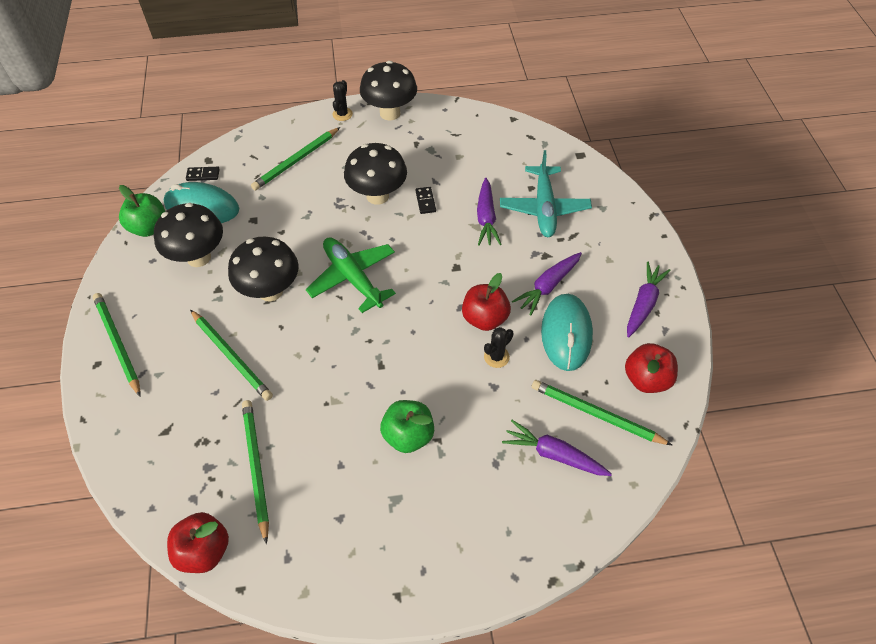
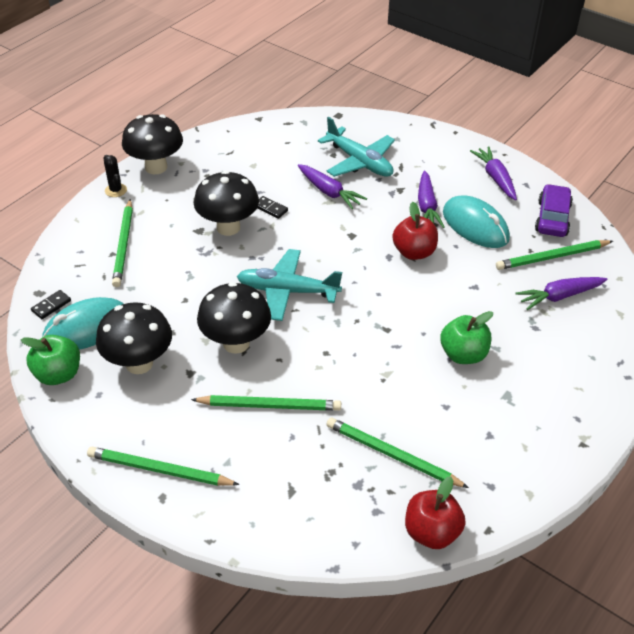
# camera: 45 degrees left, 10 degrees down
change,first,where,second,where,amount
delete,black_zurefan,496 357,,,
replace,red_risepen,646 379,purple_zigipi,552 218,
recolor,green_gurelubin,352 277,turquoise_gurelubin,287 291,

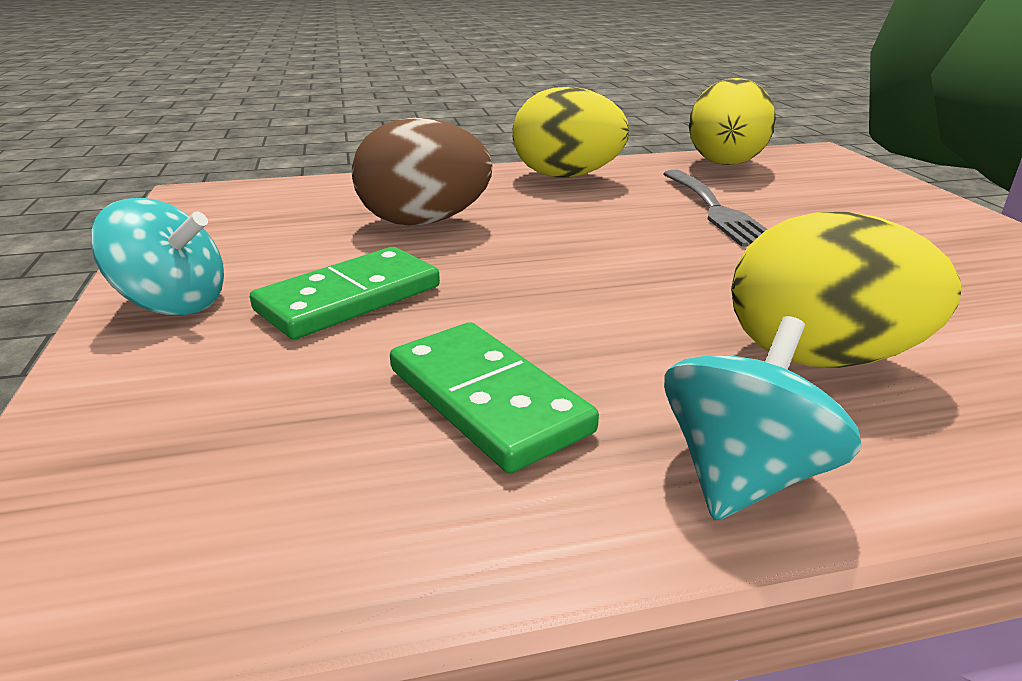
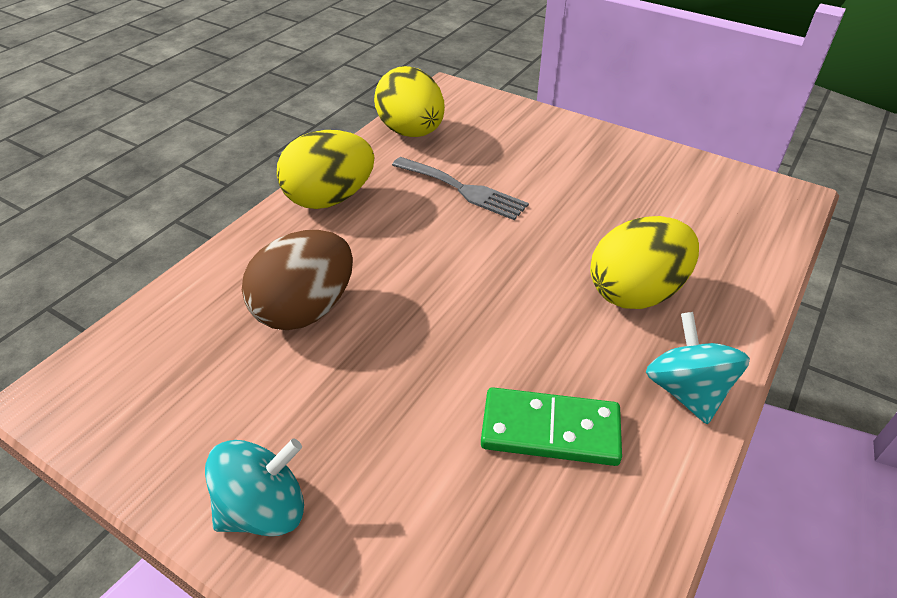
# camera: 45 degrees left, 15 degrees up
change,first,where,second,where,amount
delete,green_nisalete,349 299,,,

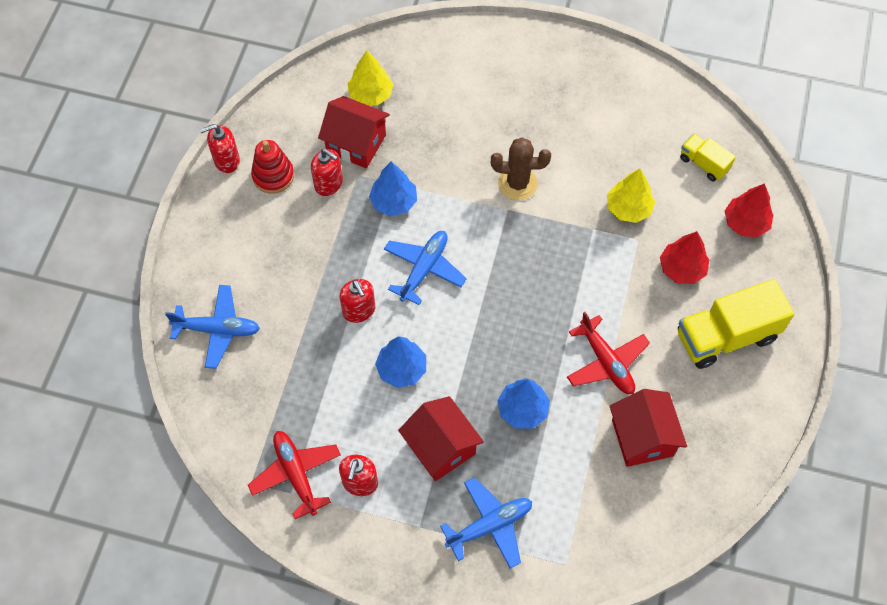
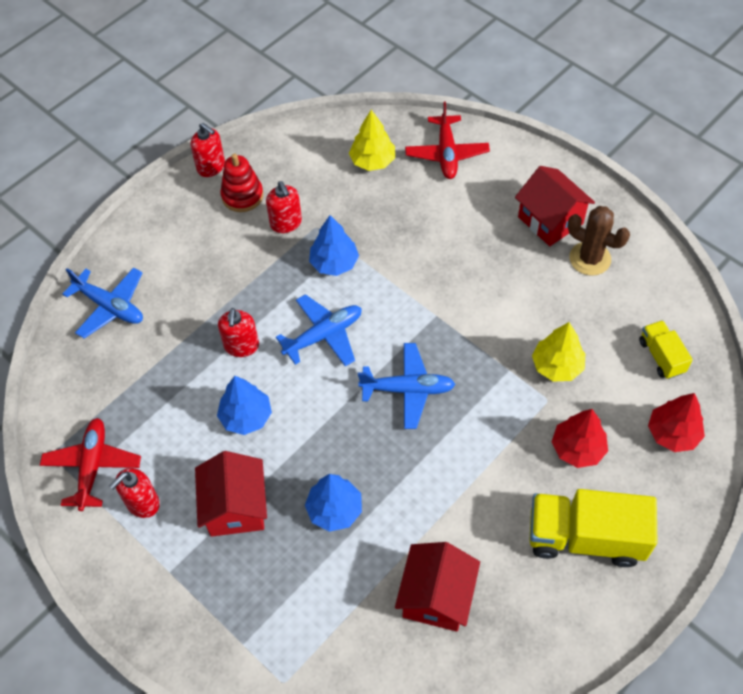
# camera: 30 degrees right, 5 degrees down
change,first,where,second,where,amount
move,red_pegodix,356 143,,550 220,
move,blue_gurelubin,490 525,,408 389,
move,brown_zurefan,517 183,,590 259,
move,red_gurelubin,606 362,,446 153,
rotate,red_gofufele,226 161,,211 167,150 degrees counterclockwise

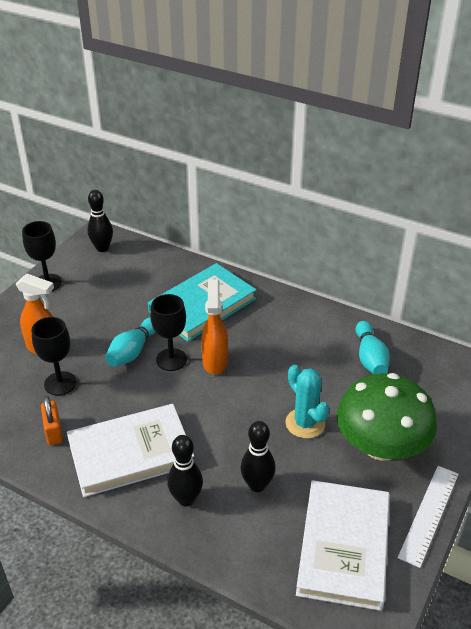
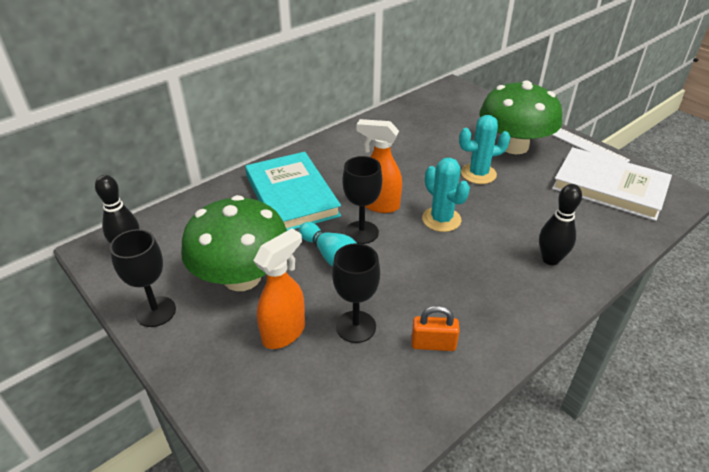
# camera: 70 degrees left, 0 degrees up
change,first,where,second,where,amount
delete,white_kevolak,130 453,,,
delete,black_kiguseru,257 485,,,
delete,turquoise_kiguseru,370 358,,,
insert,,,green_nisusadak,242 277,
insert,,,turquoise_zurefan,441 219,

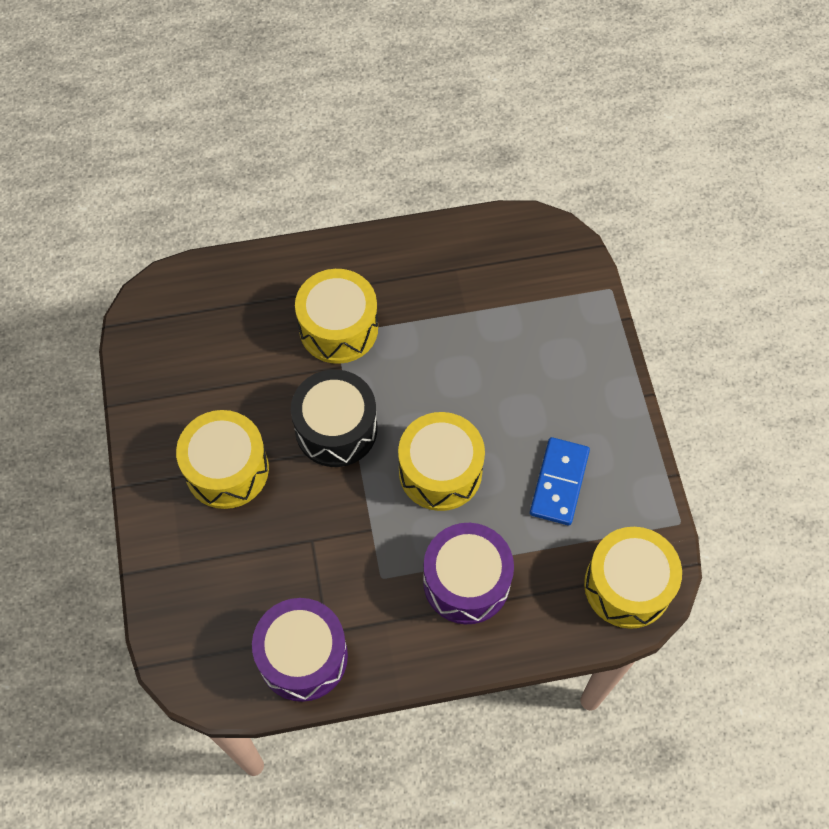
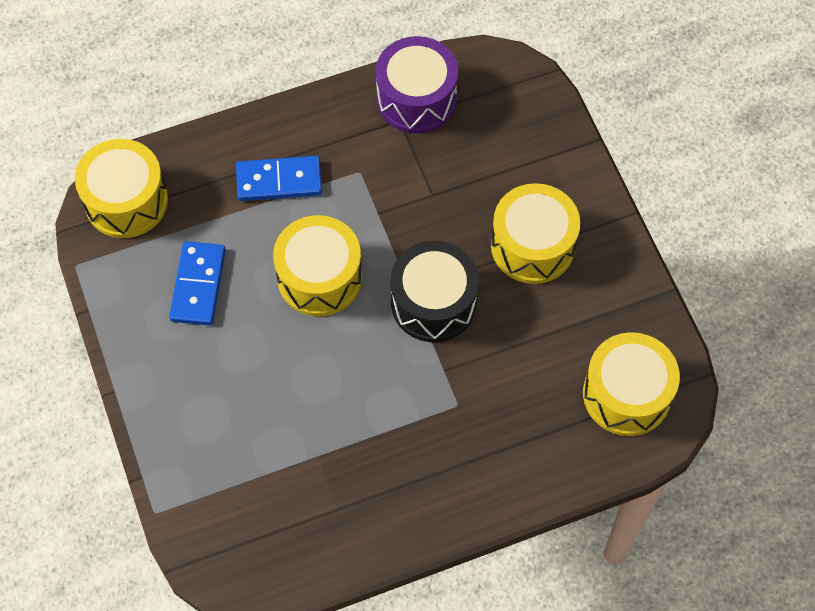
# camera: 170 degrees right, 0 degrees up
change,first,where,second,where,amount
move,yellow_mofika,338 328,,626 394,
replace,purple_mofika,466 581,blue_nisalete,279 181,

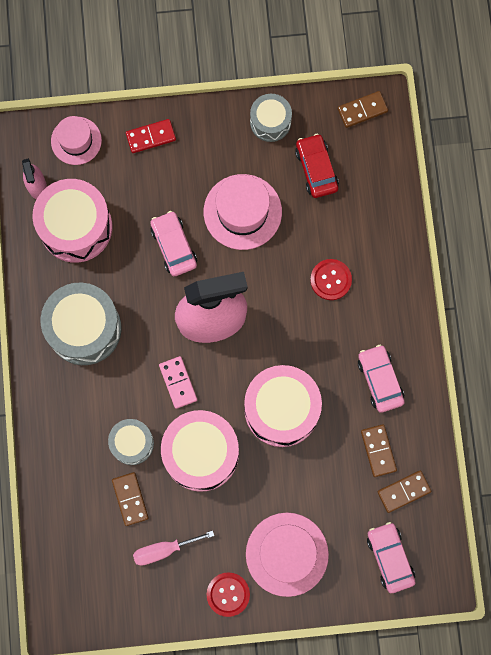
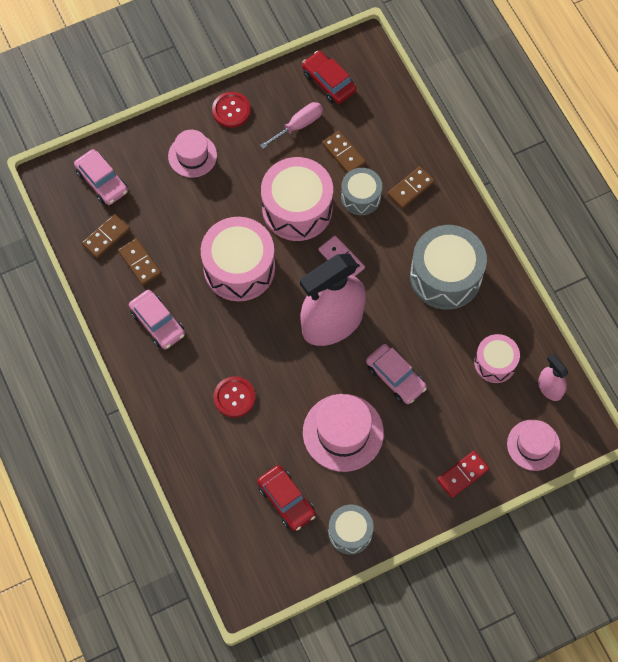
# camera: 160 degrees right, 10 degrees down
change,first,where,second,where,amount
insert,,,red_zigipi,328 82,
move,brown_nisalete,362 110,,410 188,
resize,pink_mofika,76 227,,495 363,x0.57
resize,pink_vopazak,287 554,,192 155,x0.65

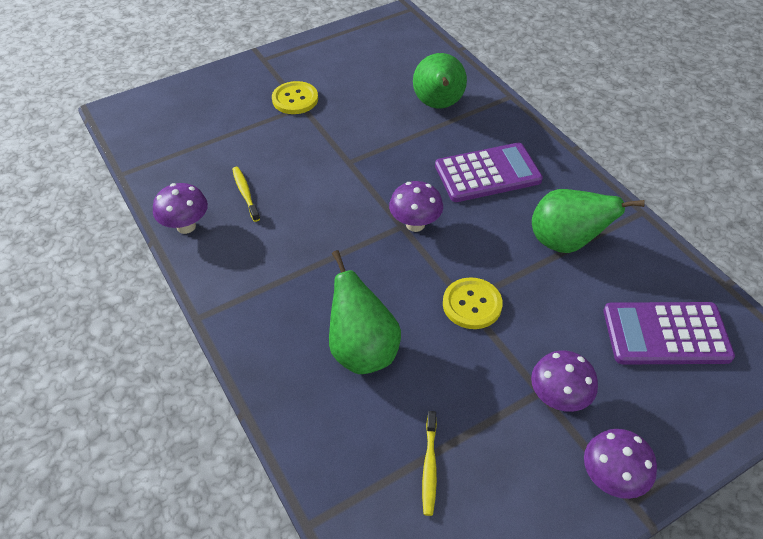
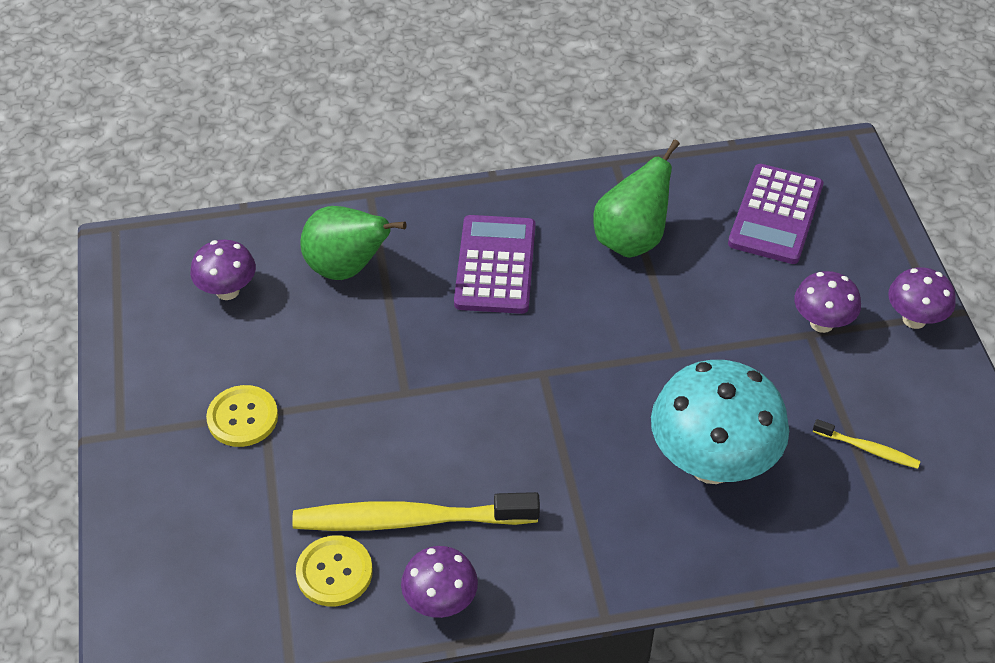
# camera: 70 degrees left, 0 degrees up
change,first,where,second,where,amount
move,purple_nisusadak,415 224,,227 291,
move,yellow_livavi,472 304,,334 572,
replace,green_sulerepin,362 350,turquoise_nisusadak,711 463,
resize,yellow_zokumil,245 193,,409 520,x2.17

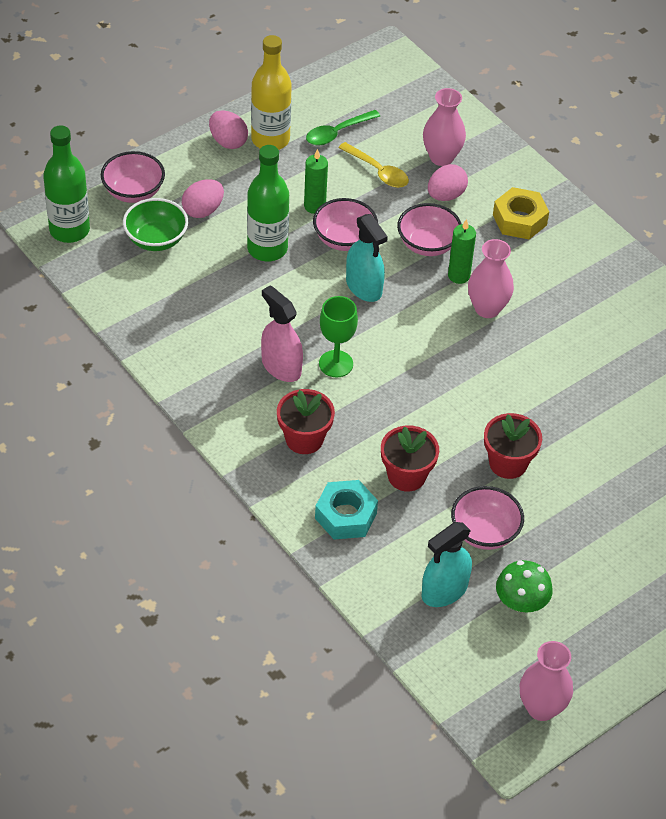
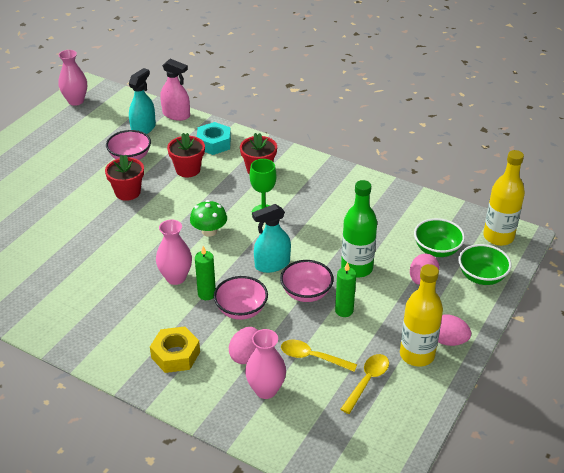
# camera: 160 degrees right, 10 degrees down
change,first,where,second,where,amount
move,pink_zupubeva,281 366,,176 115,
move,green_nisusadak,521 602,,209 231,
recolor,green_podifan,69 230,yellow_podifan,498 237,
recolor,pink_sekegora,133 192,green_sekegora,481 276,
recolor,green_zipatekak,337 133,yellow_zipatekak,367 381,
rotate,turquoise_zupubeva,364 287,,272 264,60 degrees counterclockwise

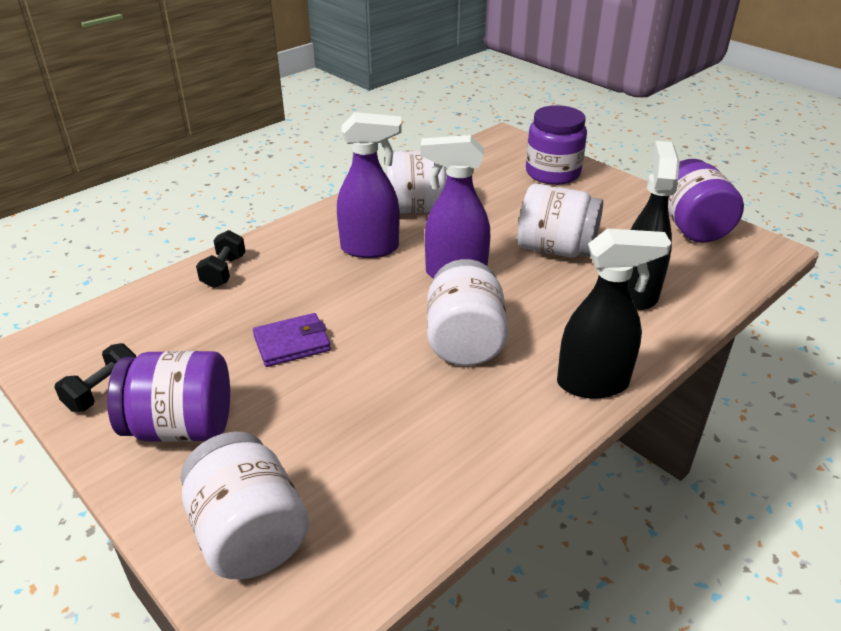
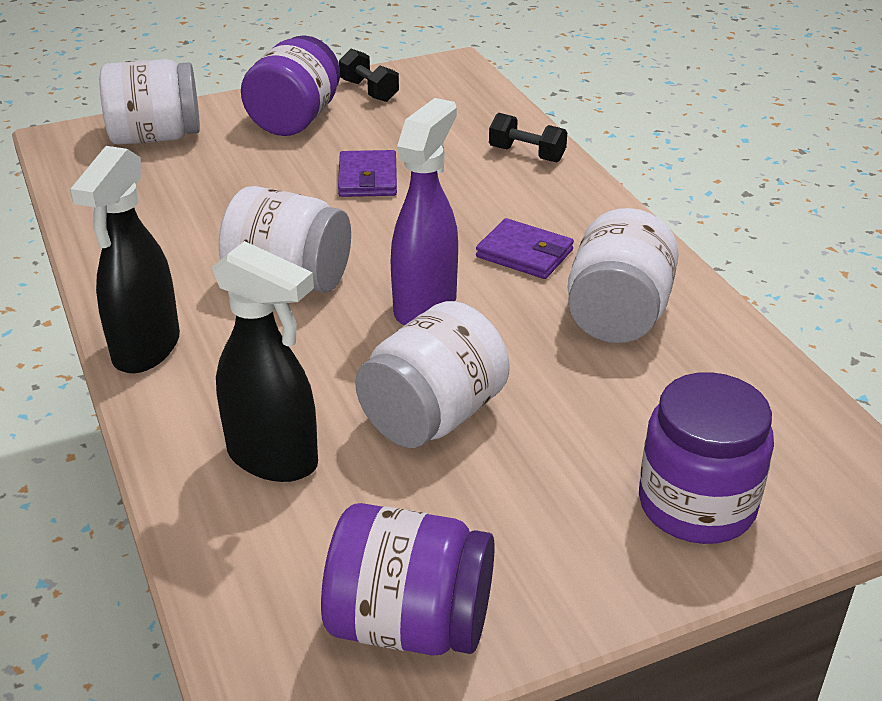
# camera: 110 degrees right, 0 degrees up
change,first,where,second,where,amount
replace,purple_zupubeva,371 248,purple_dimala,524 254,

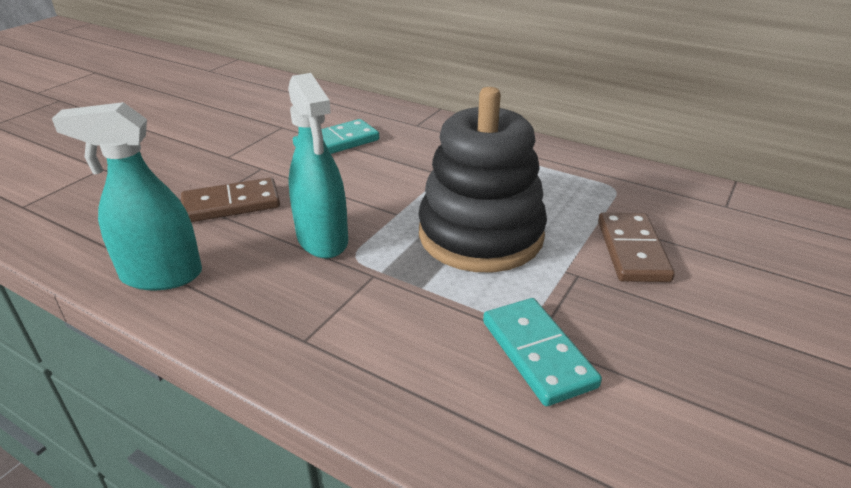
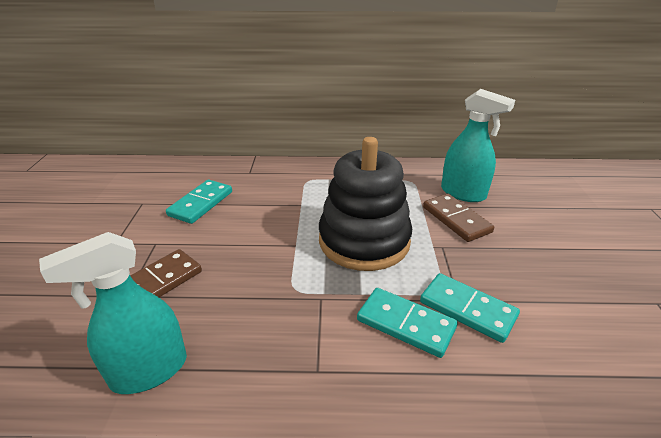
# camera: 30 degrees left, 0 degrees up
change,first,where,second,where,amount
insert,,,turquoise_nisalete,405 324,
move,turquoise_zupubeva,322 240,,463 193,

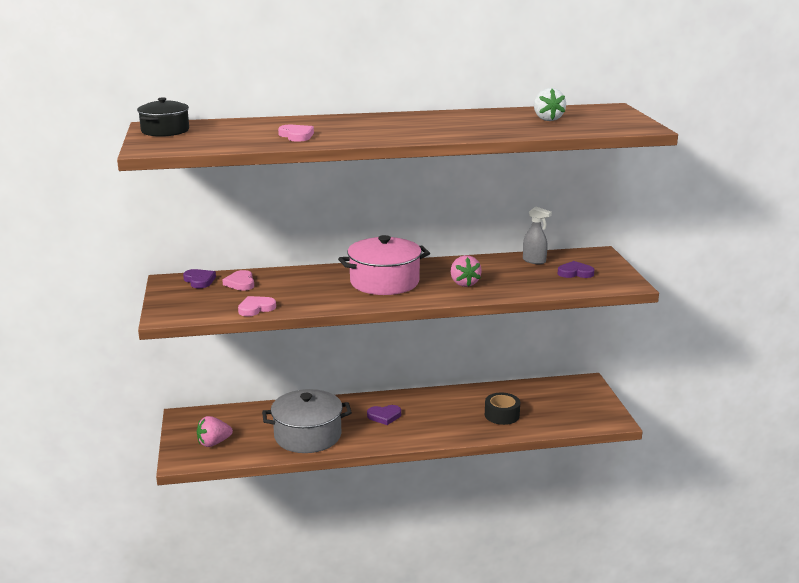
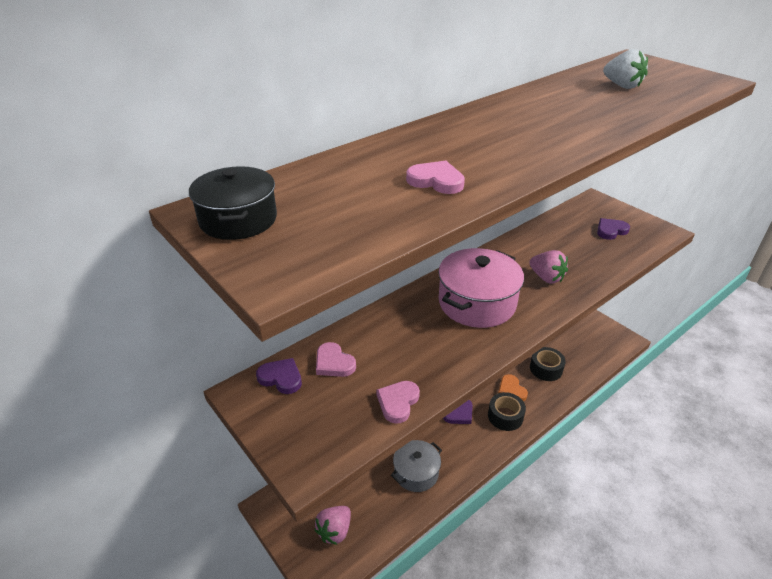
# camera: 30 degrees left, 15 degrees up
change,first,where,second,where,amount
delete,grey_zupubeva,534 261,,,
insert,,,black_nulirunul,505 416,
insert,,,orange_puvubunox,511 390,
resize,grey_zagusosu,308 436,,416 473,x0.63

